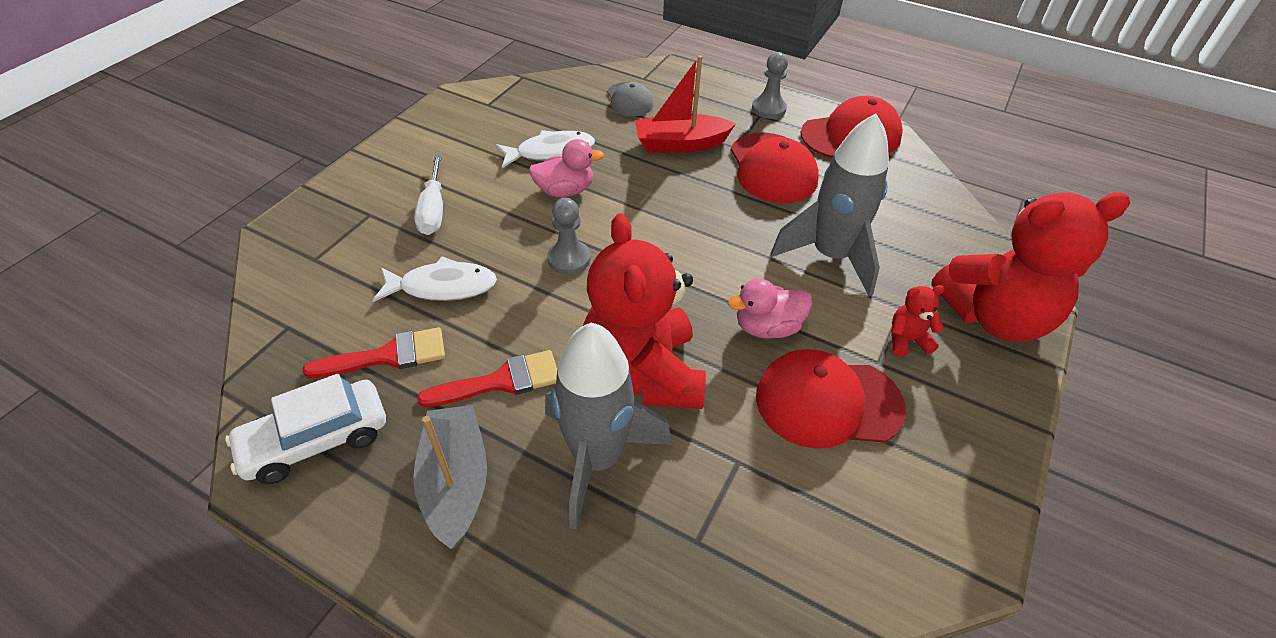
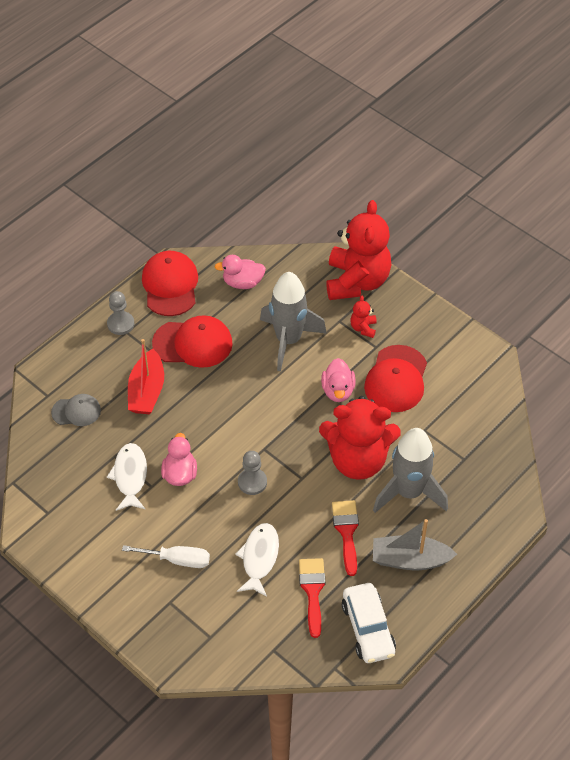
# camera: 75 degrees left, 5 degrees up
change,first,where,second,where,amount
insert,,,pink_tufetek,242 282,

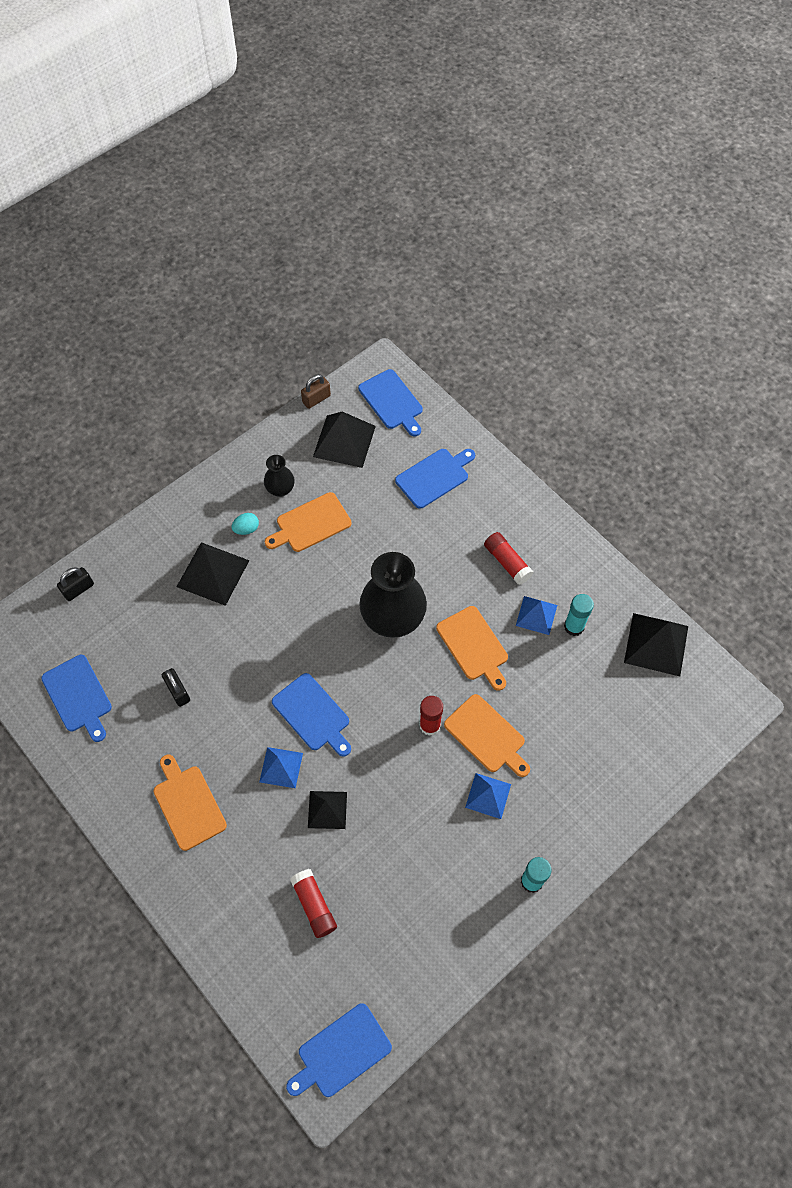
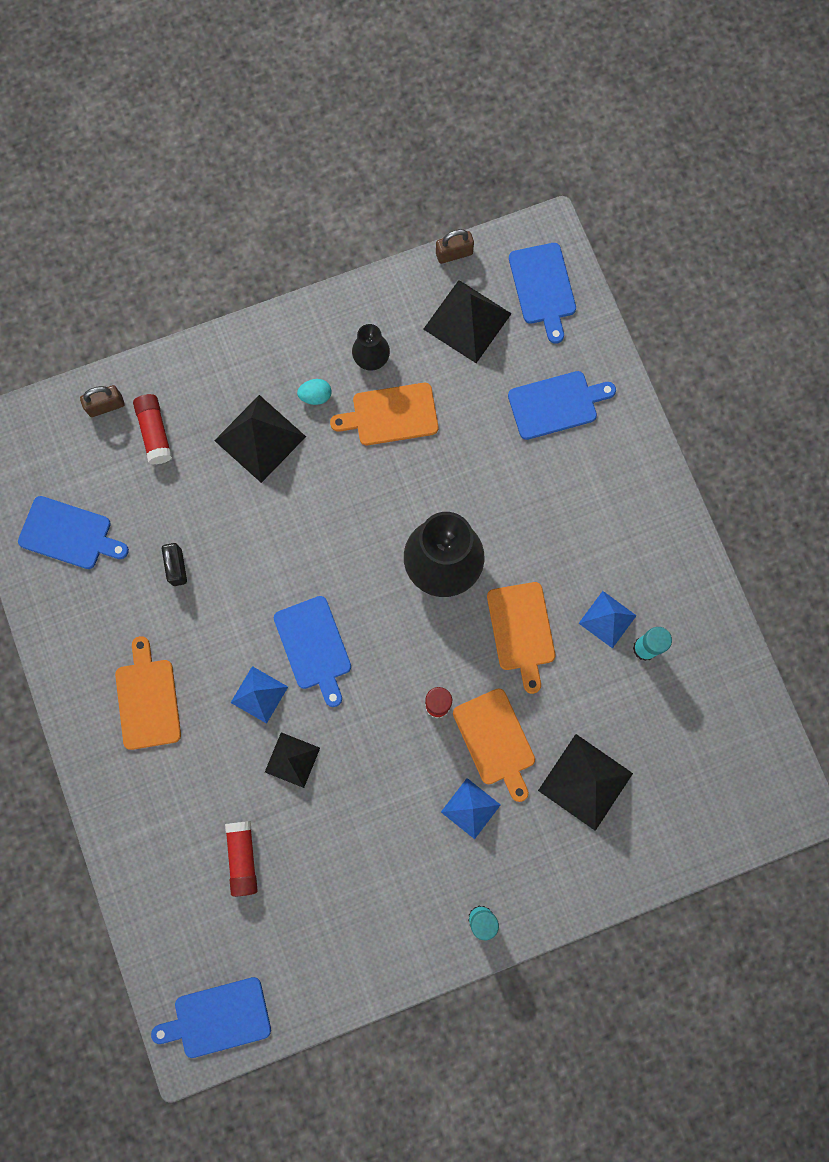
# camera: 20 degrees right, 15 degrees up
change,first,where,second,where,amount
move,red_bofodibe,507 562,,155 432,
move,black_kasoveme,656 644,,585 781,
recolor,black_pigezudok,78 589,brown_pigezudok,106 406,
rotate,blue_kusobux,78 696,,69 534,60 degrees counterclockwise

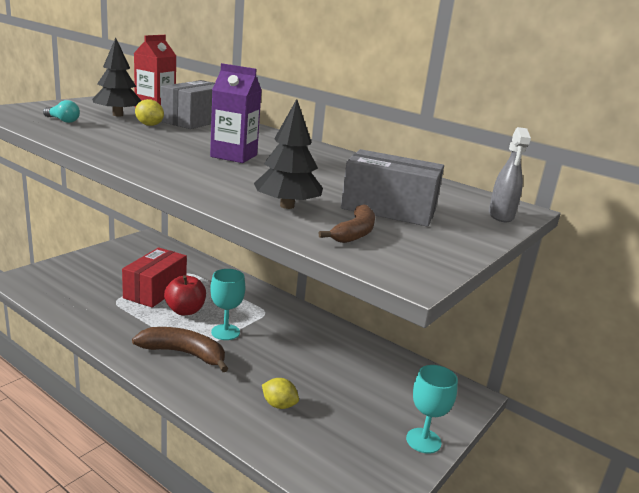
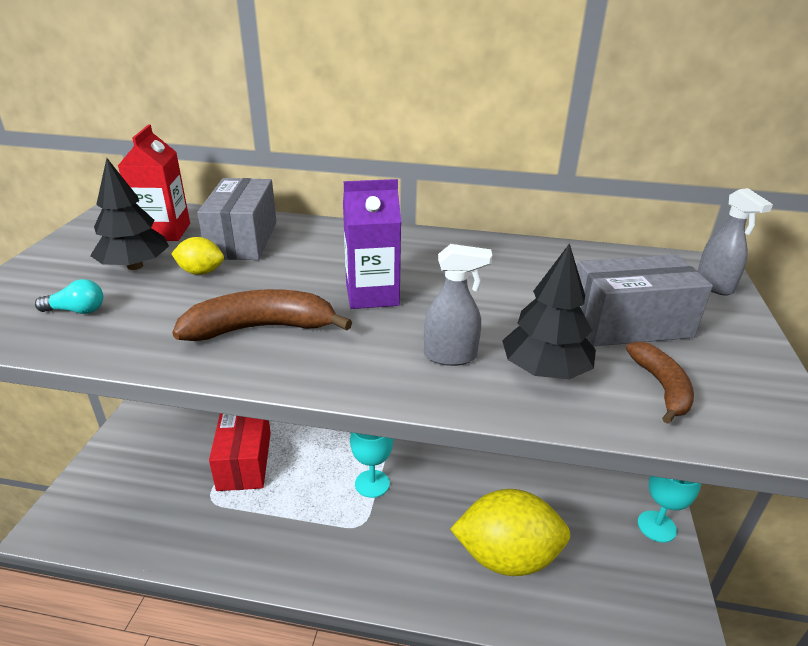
# camera: 25 degrees left, 10 degrees up
change,first,where,second,where,amount
delete,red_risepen,185 311,,,
insert,,,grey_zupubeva,451 356,
move,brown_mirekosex,184 353,,261 328,
resize,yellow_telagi,279 405,,506 556,x2.31

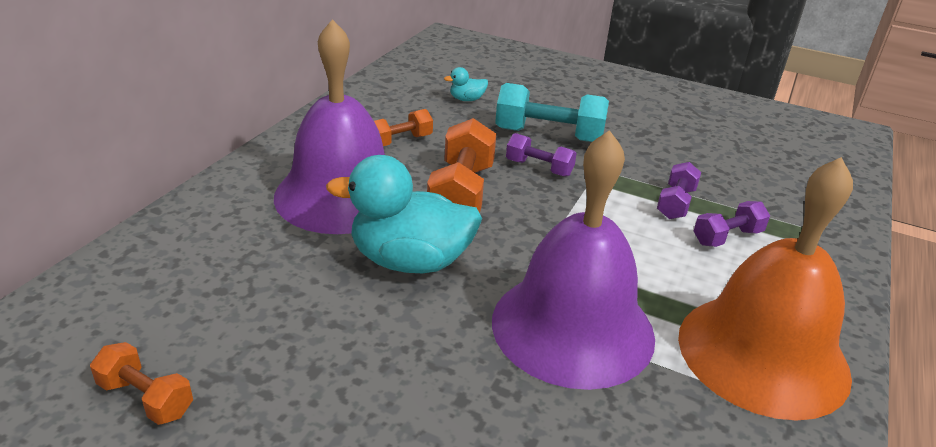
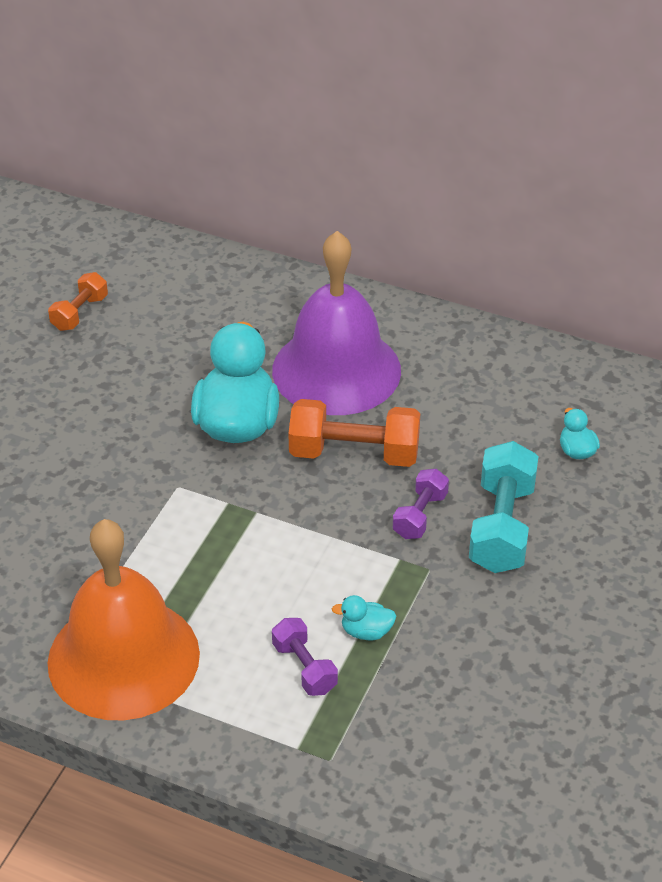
# camera: 90 degrees right, 10 degrees up
change,first,where,second,where,amount
delete,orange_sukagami,400 141,,,
delete,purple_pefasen,572 327,,,
replace,purple_sukagami,675 203,turquoise_tufetek,366 631,

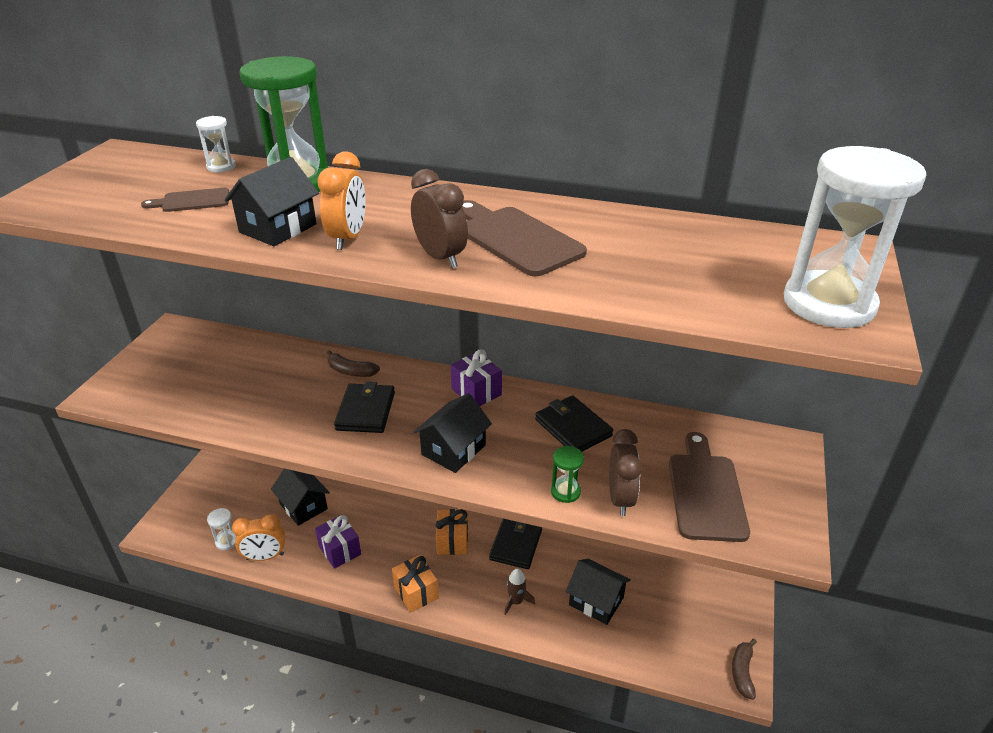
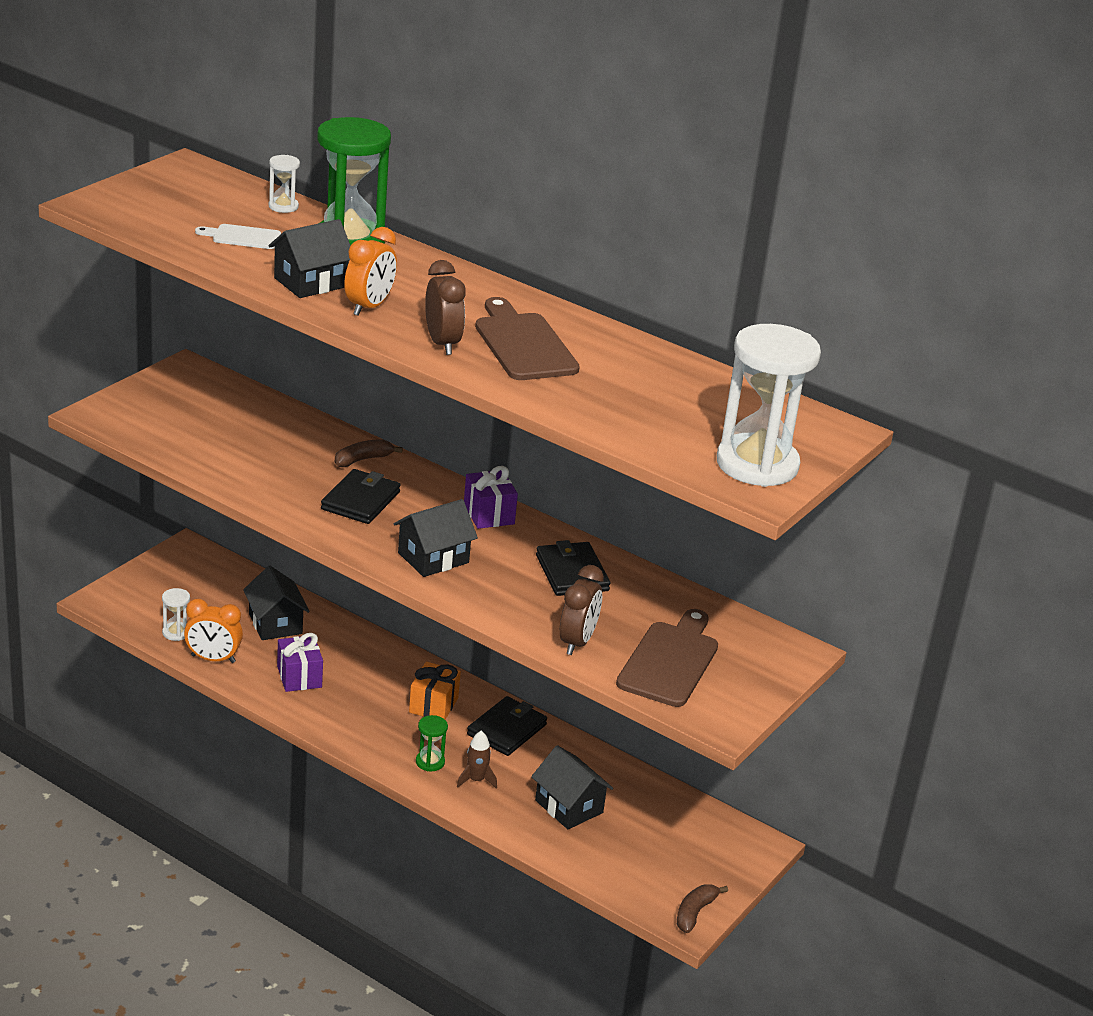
# camera: 15 degrees right, 5 degrees down
change,first,where,second,where,amount
delete,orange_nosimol,416 592,,,
move,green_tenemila,565 492,,430 762,
recolor,brown_kusobux,192 201,white_kusobux,243 237,
rotate,brown_mirekosex,351 371,,363 460,105 degrees clockwise

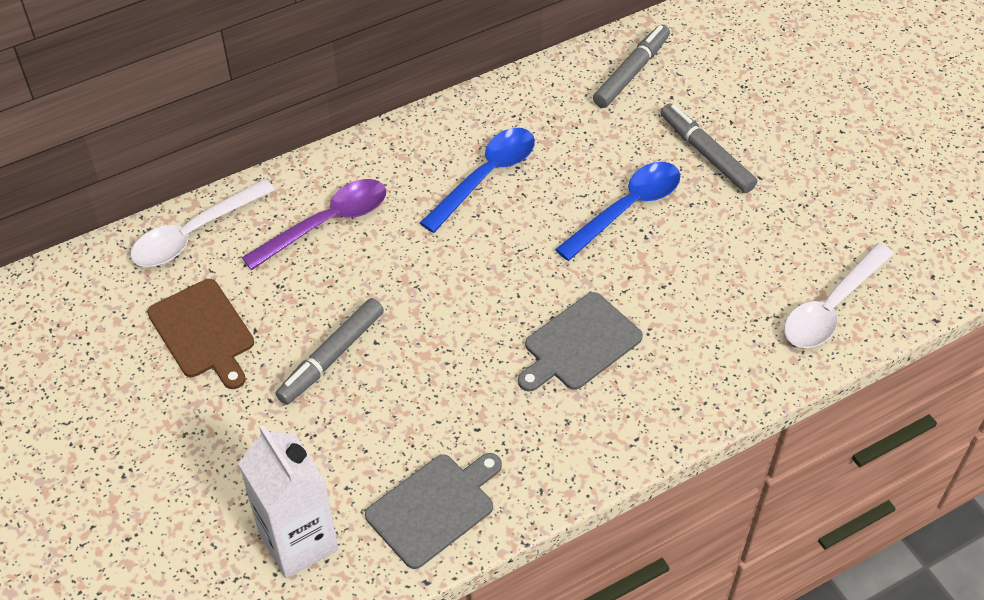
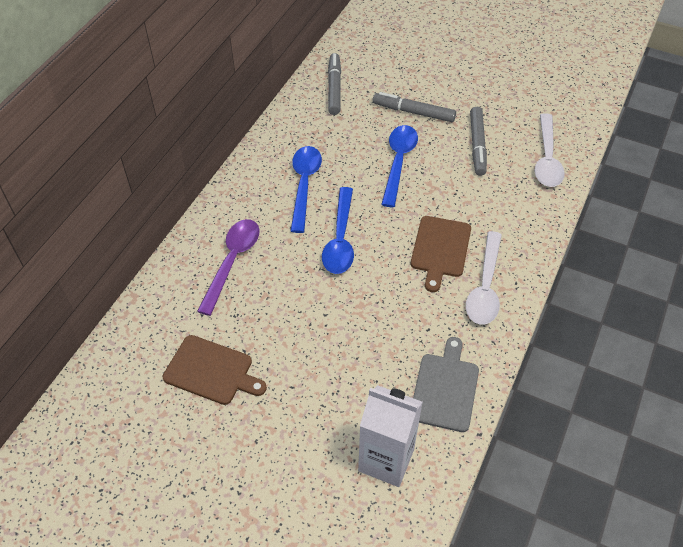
# camera: 35 degrees left, 0 degrees up
change,first,where,second,where,amount
insert,,,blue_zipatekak,340 240,
move,white_zipatekak,193 234,,485 287,
move,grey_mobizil,331 357,,477 145,
recolor,grey_kusobux,579 344,brown_kusobux,440 249,

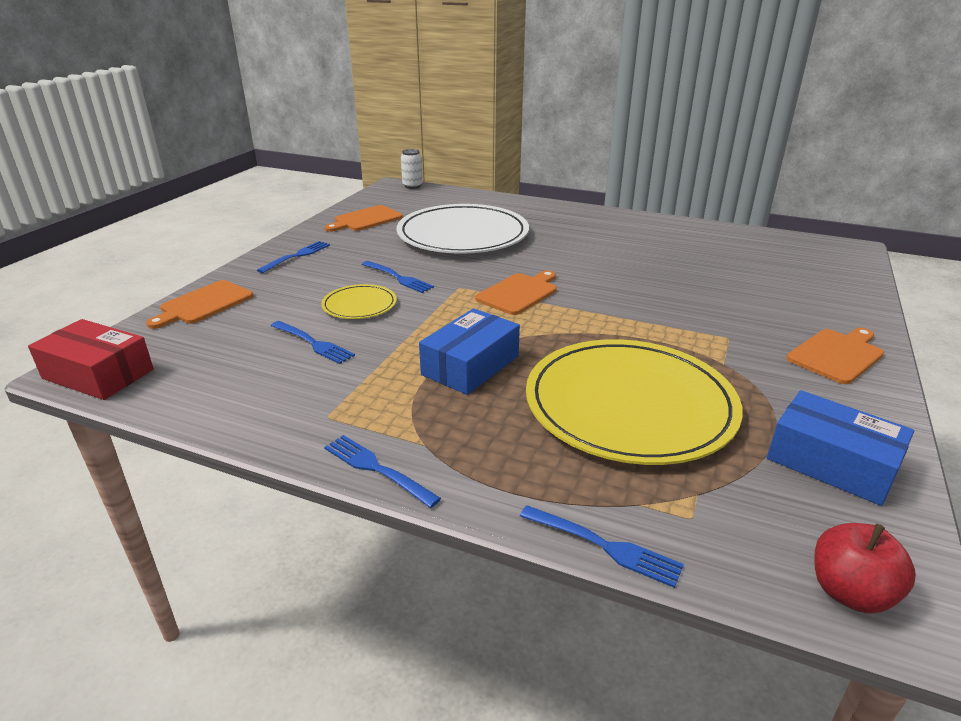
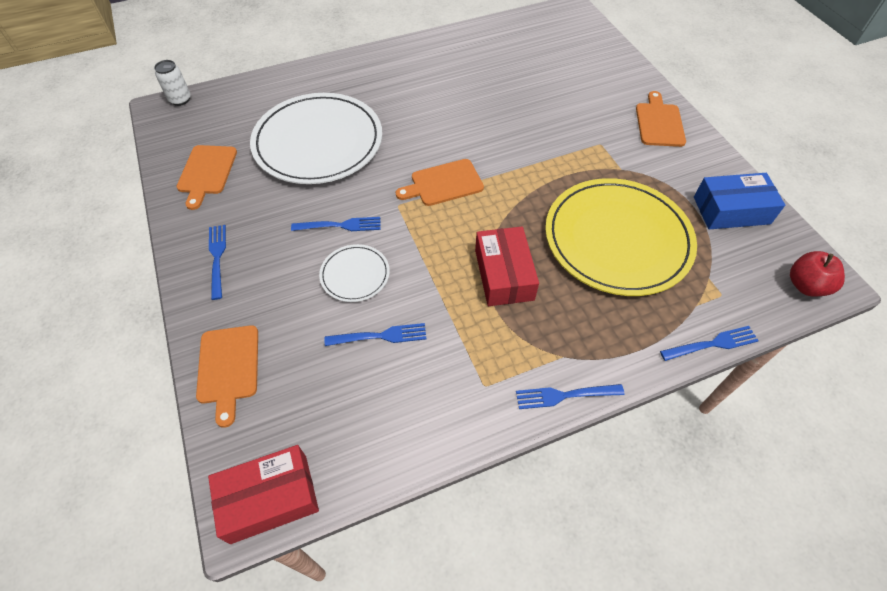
# camera: 45 degrees left, 25 degrees up
change,first,where,second,where,amount
recolor,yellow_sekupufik,359 305,white_sekupufik,355 275,
recolor,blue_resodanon,470 365,red_resodanon,504 274,
rotate,orange_kusobux,519 293,,443 183,105 degrees counterclockwise

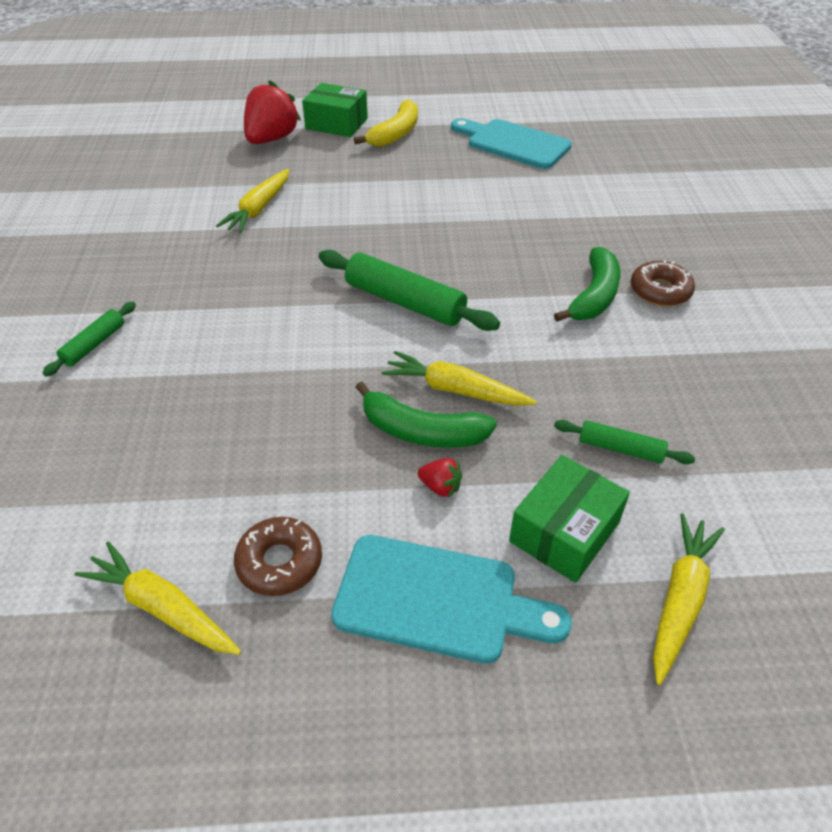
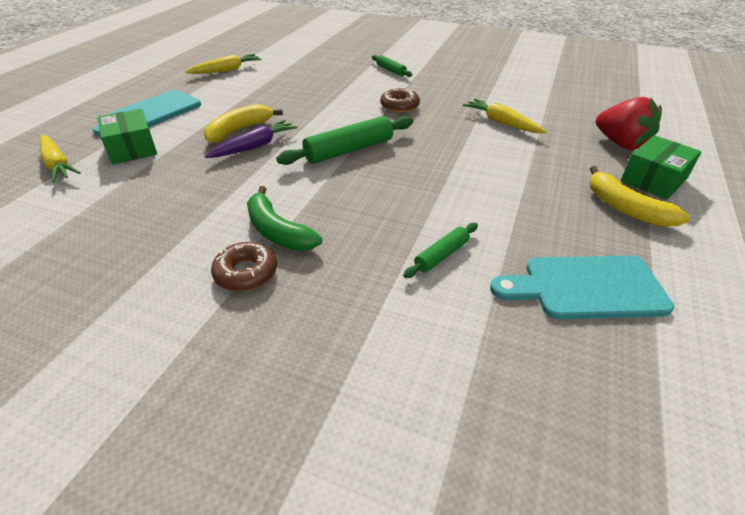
# camera: 115 degrees right, 5 degrees down
change,first,where,second,where,amount
delete,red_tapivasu,440 487,,,
move,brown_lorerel,279 562,,399 106,
move,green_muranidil,620 449,,441 255,
recolor,green_mirekosex,421 431,yellow_mirekosex,239 130,
recolor,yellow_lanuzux,455 390,purple_lanuzux,255 146,
rotate,turquoise_kusobux,513 143,,586 287,150 degrees counterclockwise

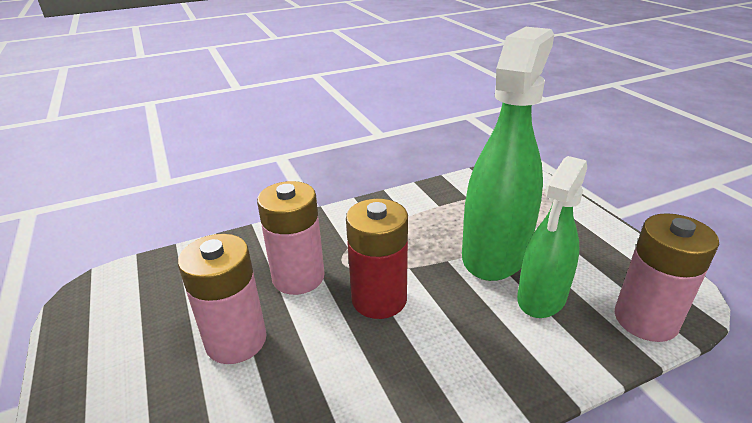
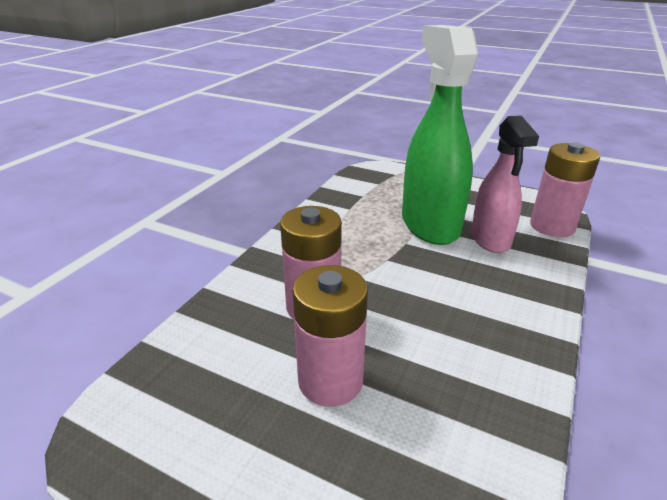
# camera: 40 degrees left, 0 degrees up
change,first,where,second,where,amount
delete,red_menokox,379 299,,,
recolor,green_zupubeva,541 298,pink_zupubeva,490 239,

